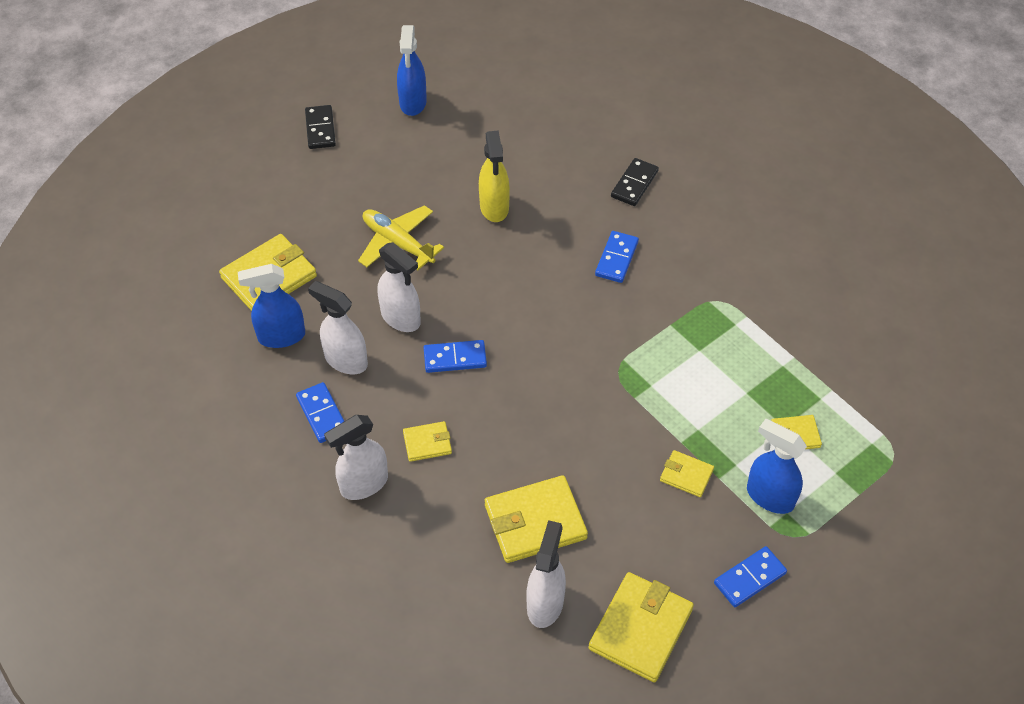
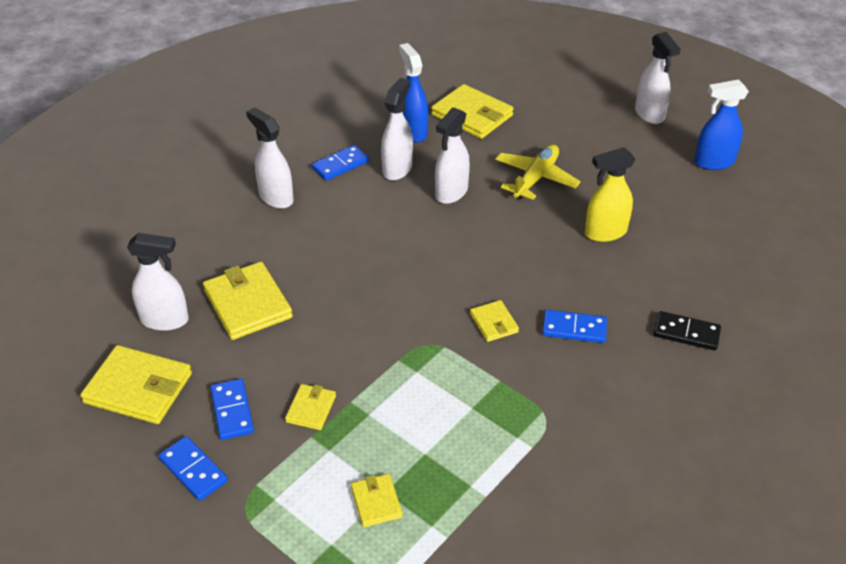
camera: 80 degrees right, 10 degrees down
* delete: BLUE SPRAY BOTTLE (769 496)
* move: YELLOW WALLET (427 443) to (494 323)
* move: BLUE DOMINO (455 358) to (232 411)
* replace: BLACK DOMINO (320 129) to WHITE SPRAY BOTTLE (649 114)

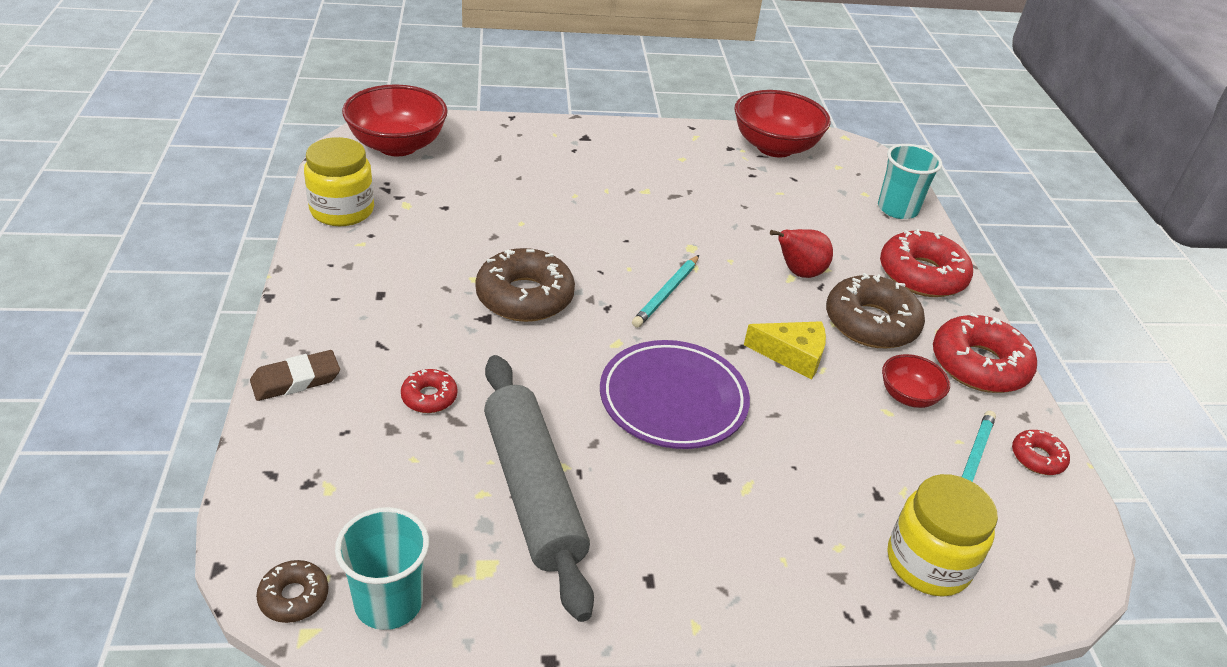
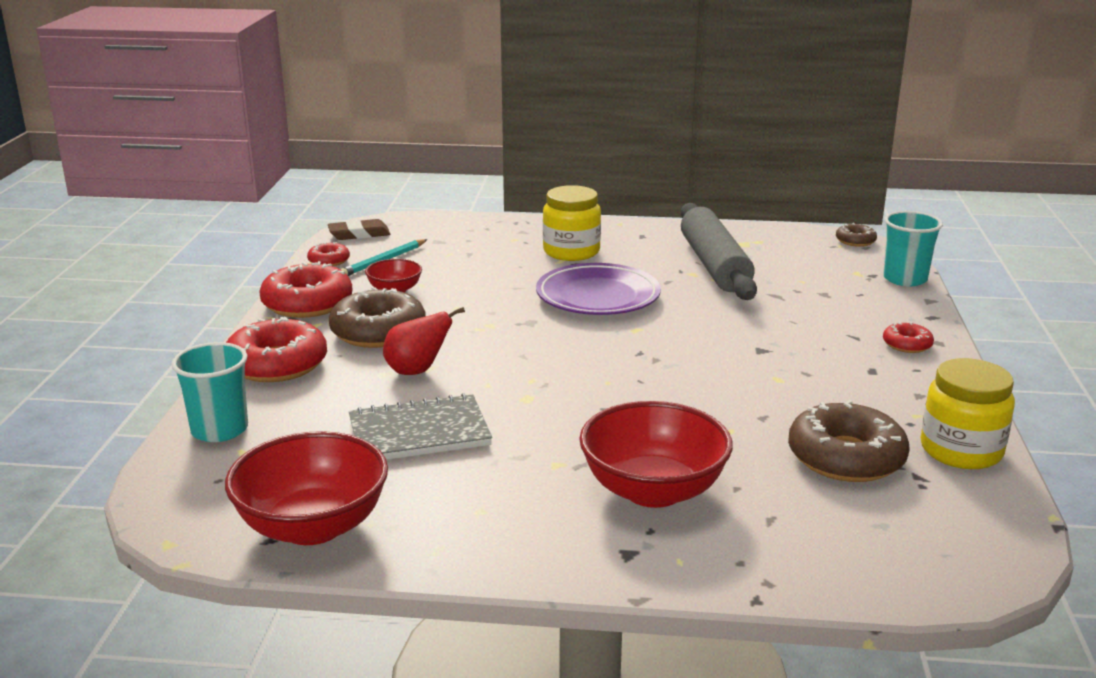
camera: 165 degrees left, 15 degrees down
* delete: TURQUOISE PENCIL (666 293)
* delete: YELLOW CHEESE (792 355)
* insert: GREY NOTEBOOK (419 432)
* move: BROWN ERASER (296 380) to (359 234)
* move: TURQUOISE CUP (389 602) to (904 279)
* move: RED BOWL (397 145) to (653 490)
* move: RED DONUT (429 397) to (907 344)
* move: BROWN DONUT (524 296) to (846 457)
* move: YELLOW JAR (928 563) to (571 252)

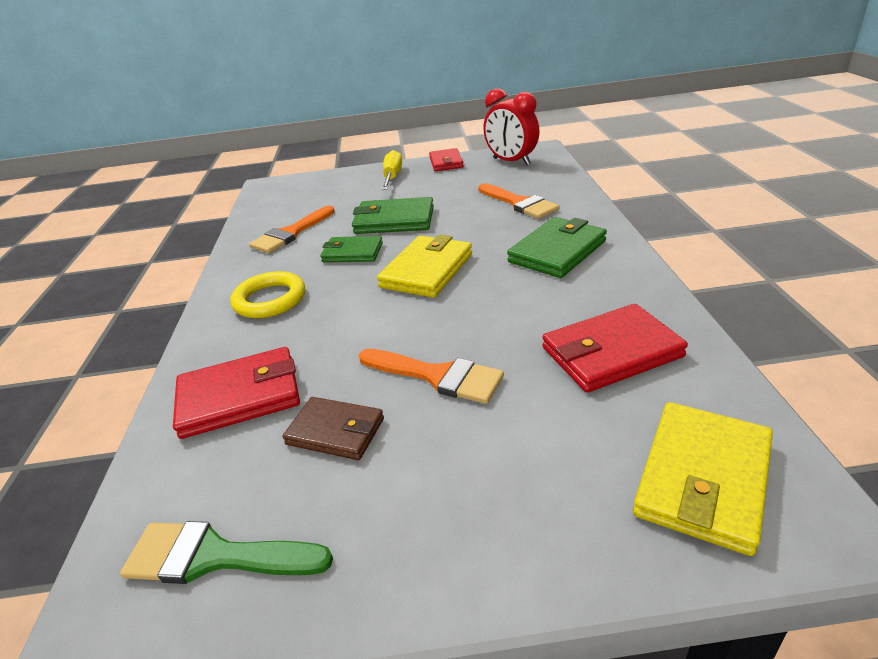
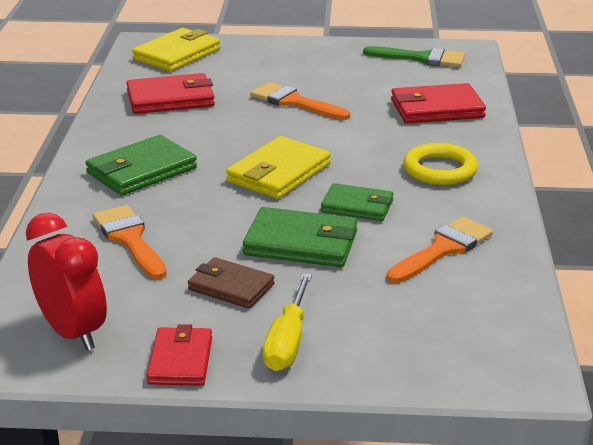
camera: 175 degrees left, 5 degrees down
* move: BROWN WALLET (336 431) to (231 287)

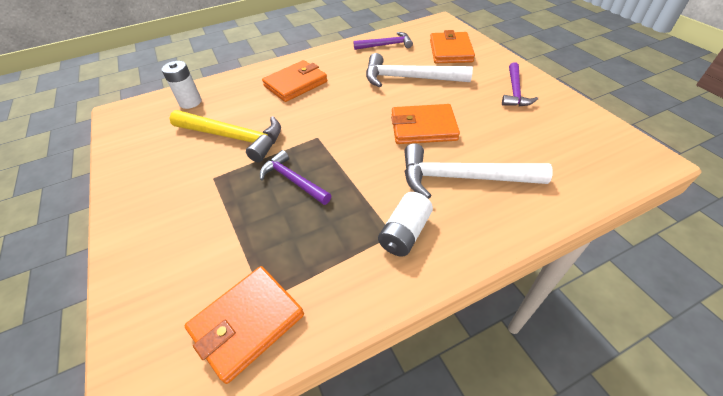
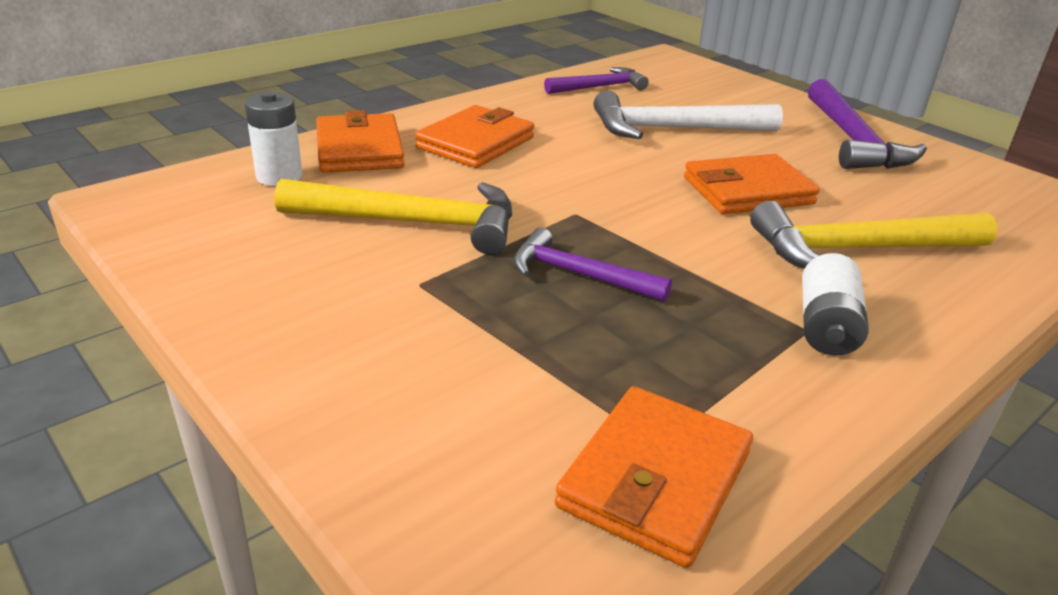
camera: 20 degrees left, 15 degrees down
* move: ORANGE WALLET (450 51) to (359 149)
* recolor: WHITE HAMMER (461 177) to YELLOW HAMMER (857 249)
* resize: PURPLE HAMMER (514 91) = (852 140) x1.60

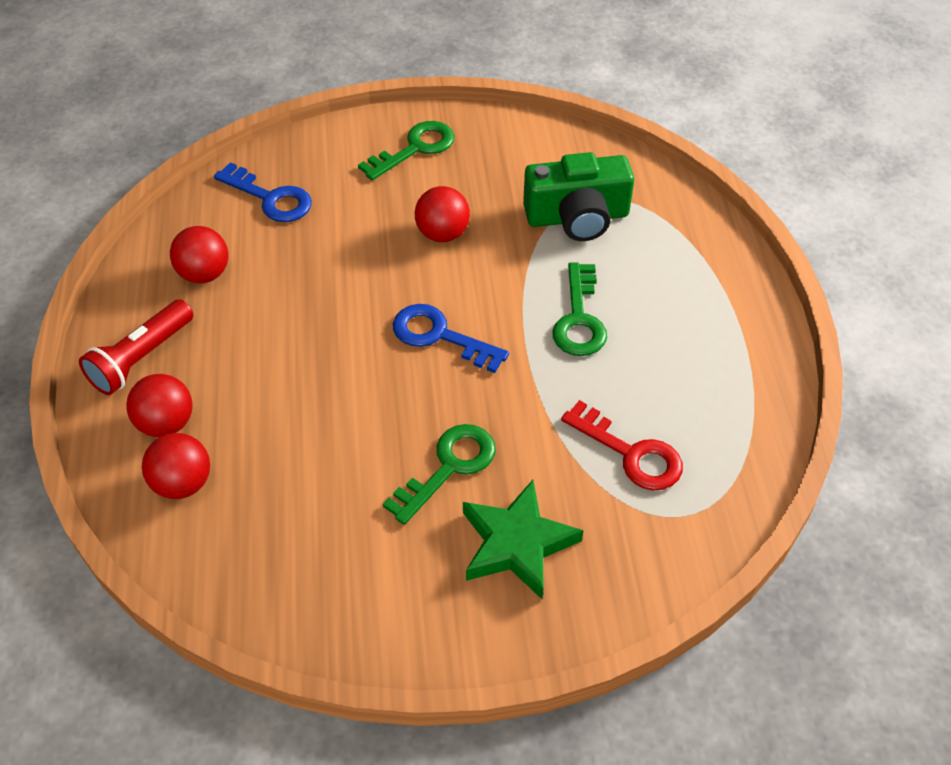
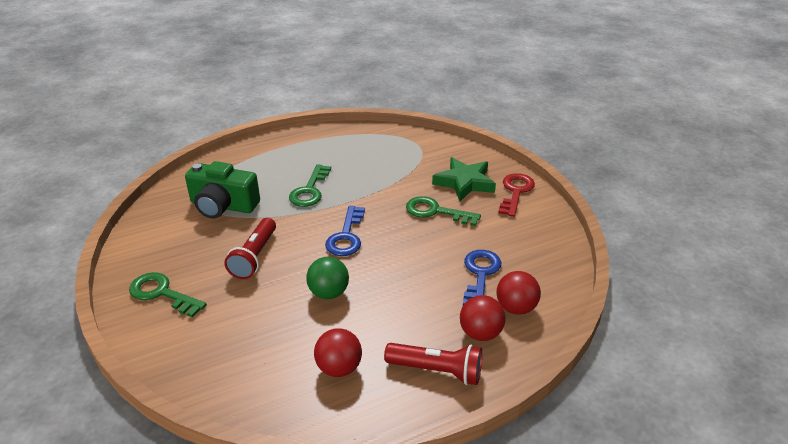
camera: 110 degrees left, 15 degrees down
* insert: GREEN BALL (329 293)
* move: BLUE KEY (270 198) to (480 274)
* move: RED KEY (631 453) to (515 192)
* replace: RED BALL (442 234) to RED FLASHLIGHT (255 257)
* rotate: GREEN CAMERA (577 217) = (223 206) 135 degrees clockwise
* rotate: GREEN KEY (579 319) = (310 190) 120 degrees clockwise

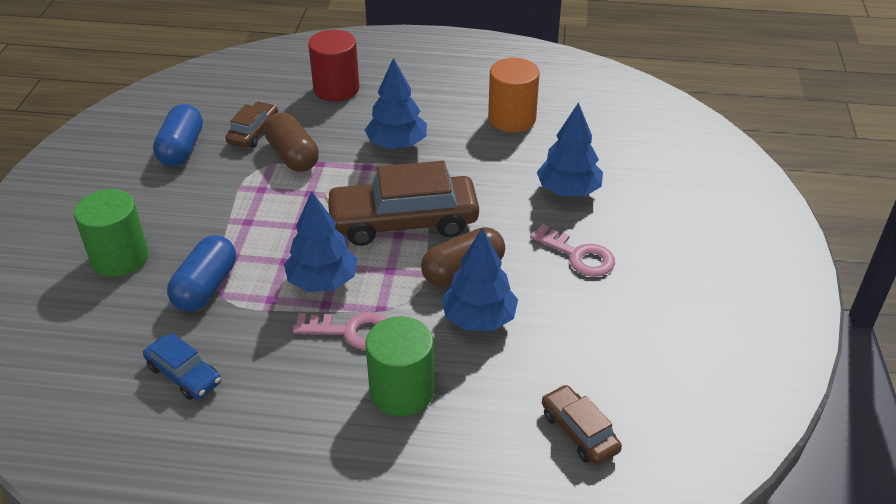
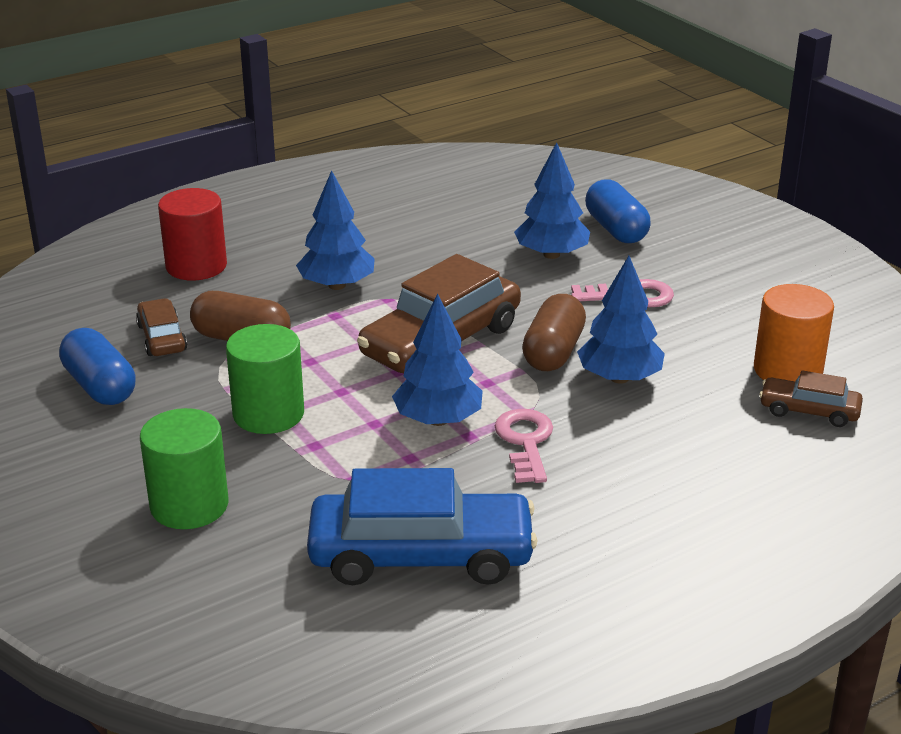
camera: 40 degrees left, 10 degrees down
* move: BLUE CAPSULE (206 287) to (616 229)
* move: GREEN CYLINDER (402 391) to (268 414)
* move: ORANGE CYLINDER (512 119) to (787 370)
* rotate: PINK KEY (351 331) = (525 442) 60 degrees counterclockwise
* resize: BLUE CAR (184 374) = (421 555) x1.98

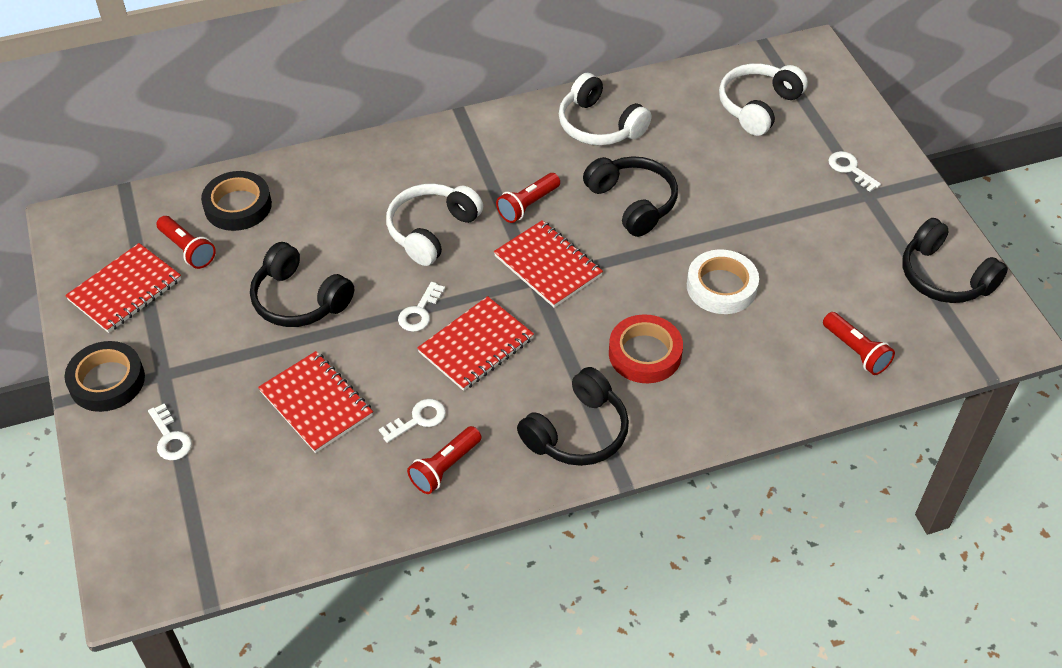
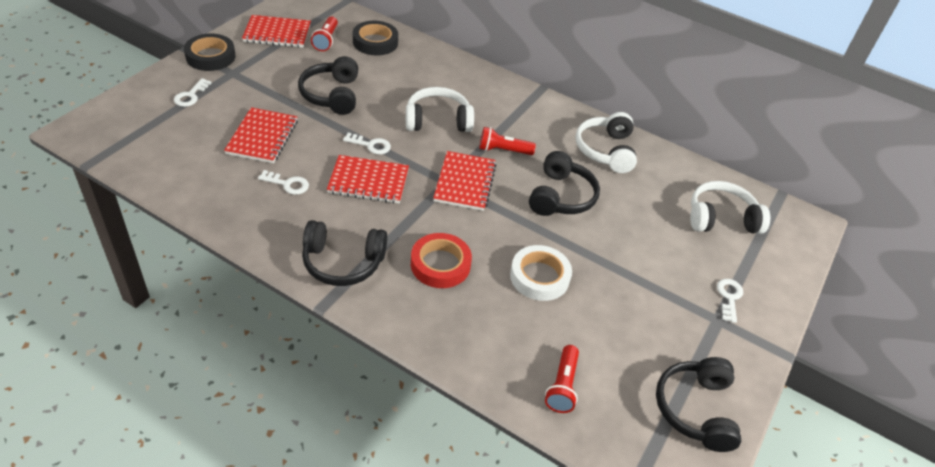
camera: 45 degrees right, 5 degrees down
* delete: RED FLASHLIGHT (445 467)
* rotate: WHITE KEY (419 312) = (370 145) 150 degrees counterclockwise

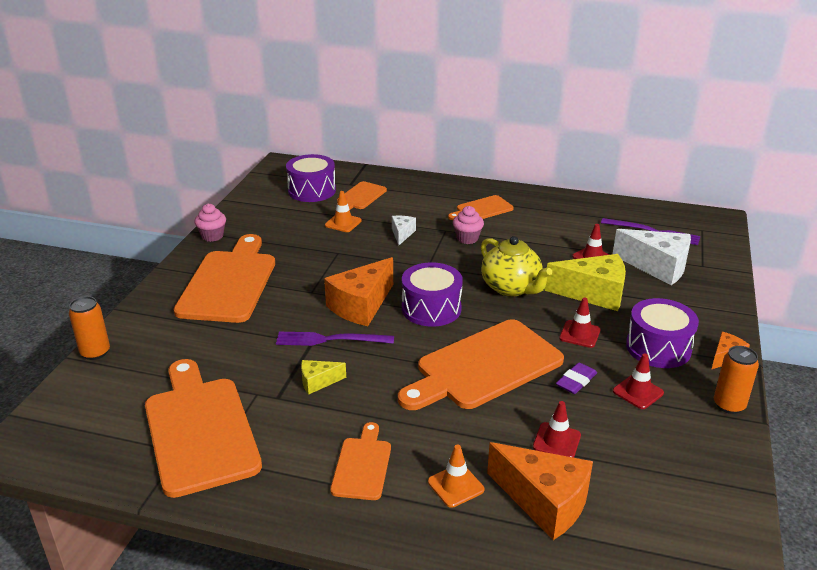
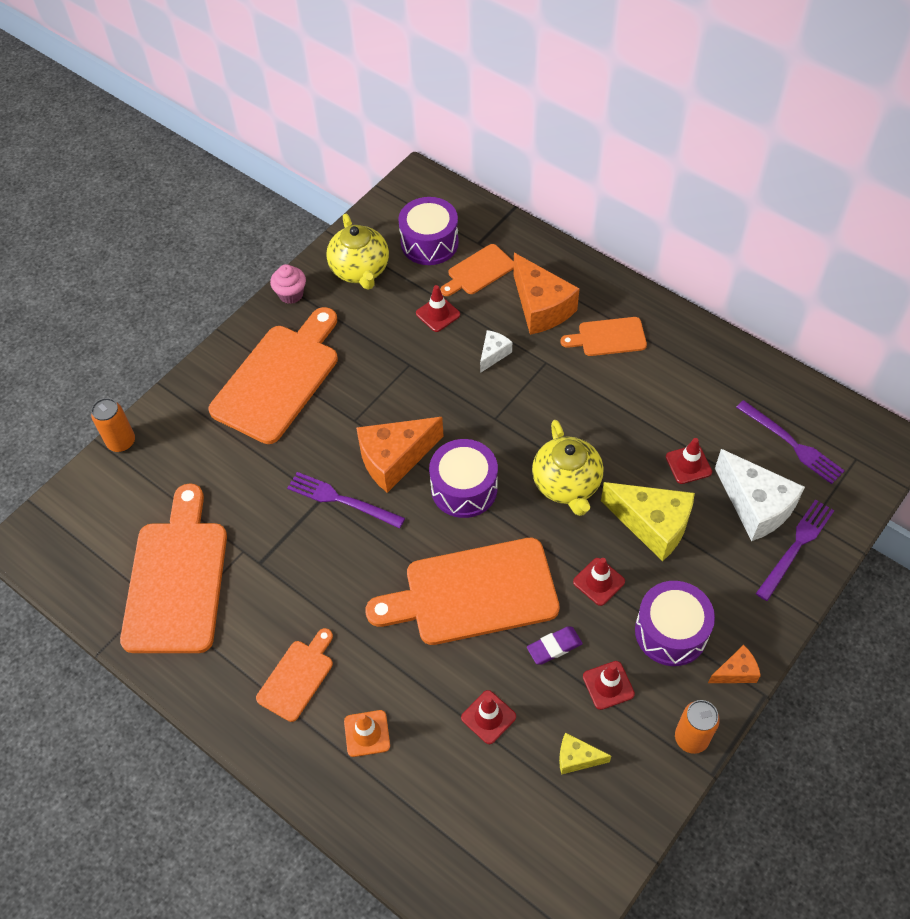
camera: 25 degrees right, 25 degrees up
* delete: PINK CUPCAKE (467 238)
* insert: YELLOW TEAPOT (360 270)
* insert: PURPLE FORK (796 547)
* move: YELLOW CHEESE (318 382) to (577 758)
* move: ORANGE CHEESE (544 502) to (541 307)
* recolor: ORANGE TRAFFIC CONE (343 223) to RED TRAFFIC CONE (438 314)

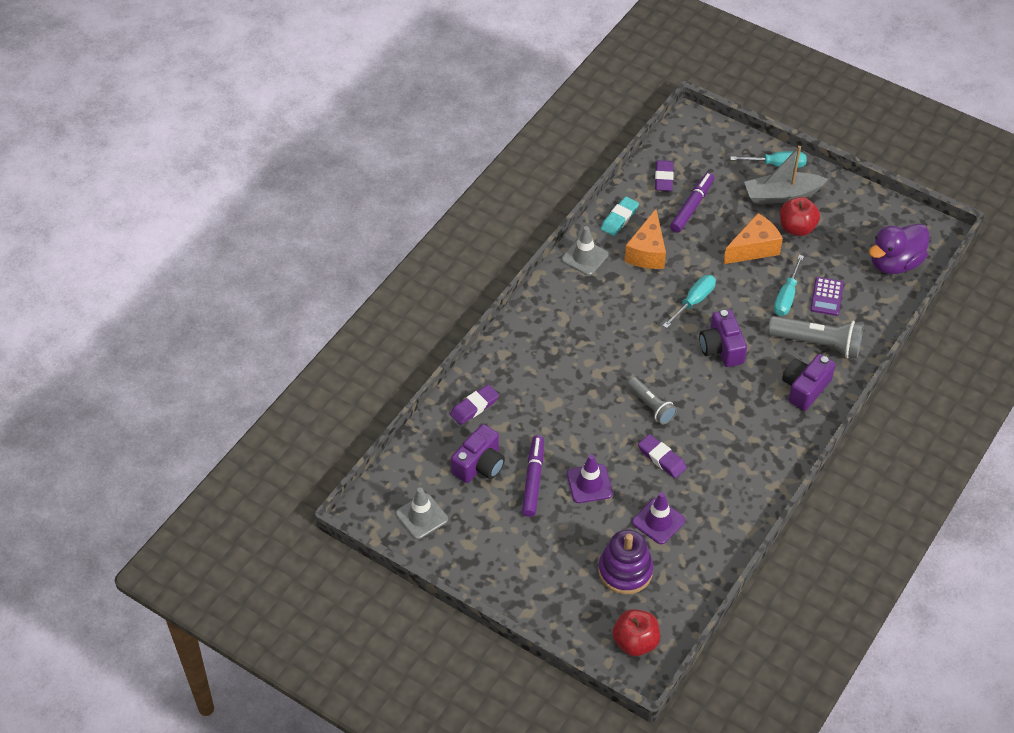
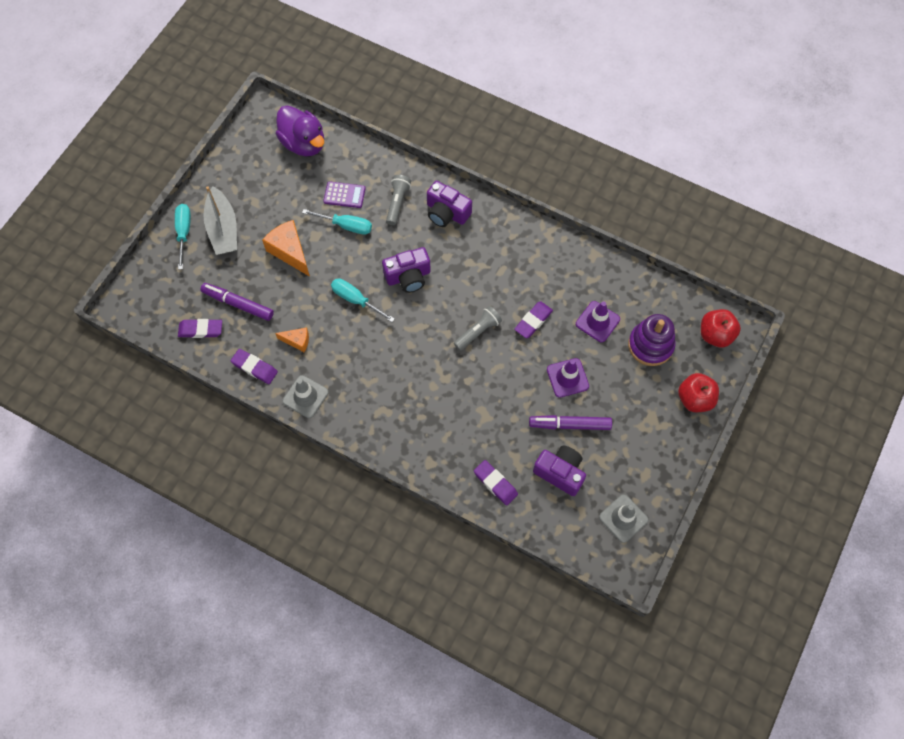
camera: 95 degrees left, 15 degrees up
* move: RED APPLE (797 228) to (695 399)
* recolor: TURQUOISE ERASER (619 218) to PURPLE ERASER (254 368)
* resize: ORANGE CHEESE (647 252) = (297 341) x0.56
* resize: GREY FLASHLIGHT (817 343) = (397 203) x0.62

